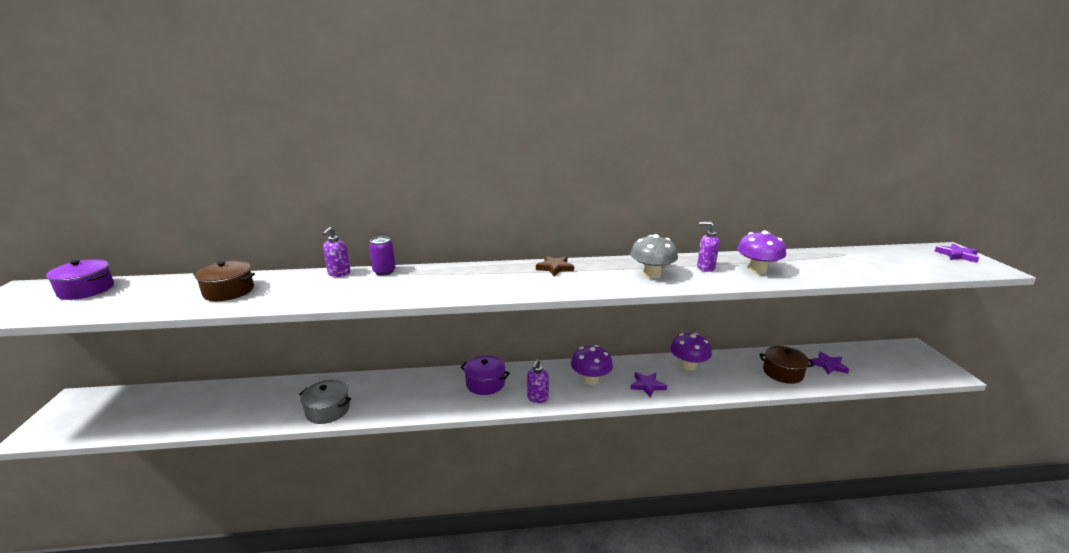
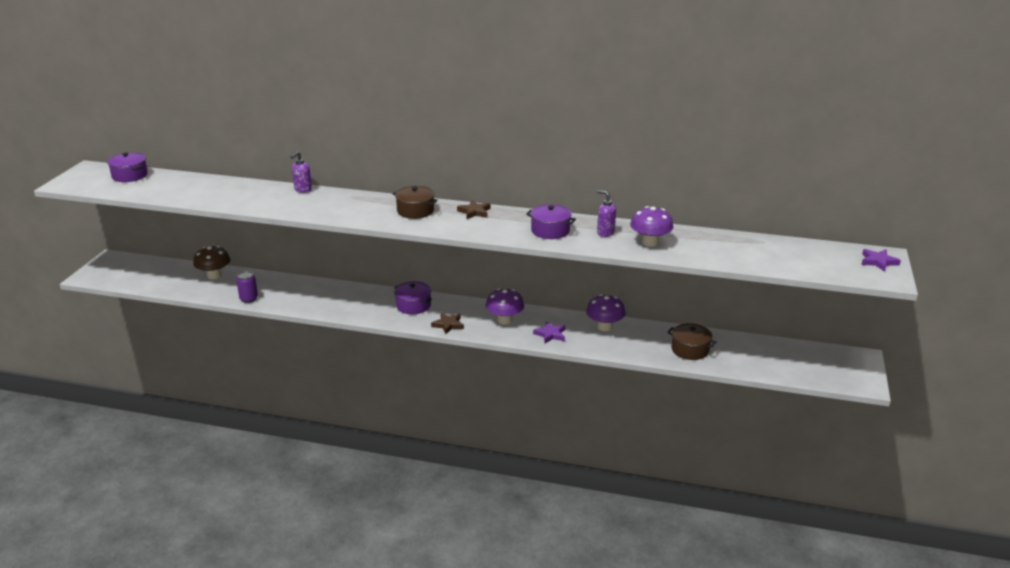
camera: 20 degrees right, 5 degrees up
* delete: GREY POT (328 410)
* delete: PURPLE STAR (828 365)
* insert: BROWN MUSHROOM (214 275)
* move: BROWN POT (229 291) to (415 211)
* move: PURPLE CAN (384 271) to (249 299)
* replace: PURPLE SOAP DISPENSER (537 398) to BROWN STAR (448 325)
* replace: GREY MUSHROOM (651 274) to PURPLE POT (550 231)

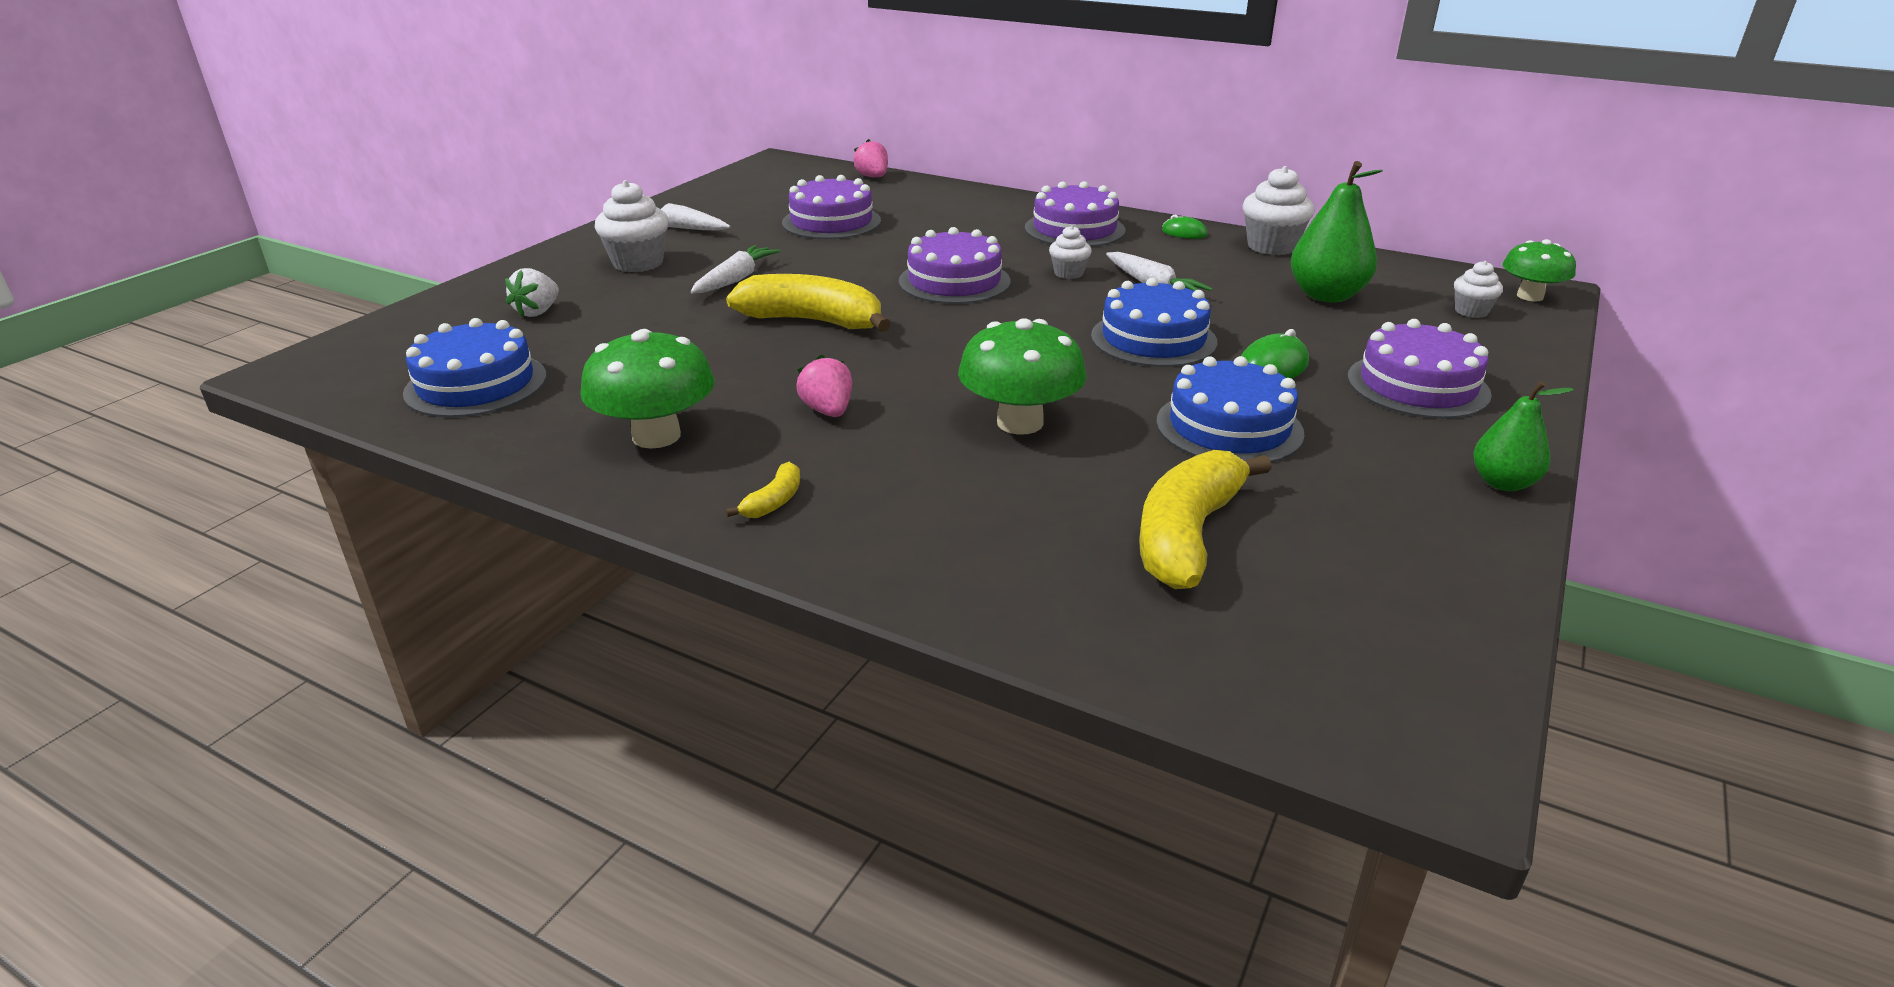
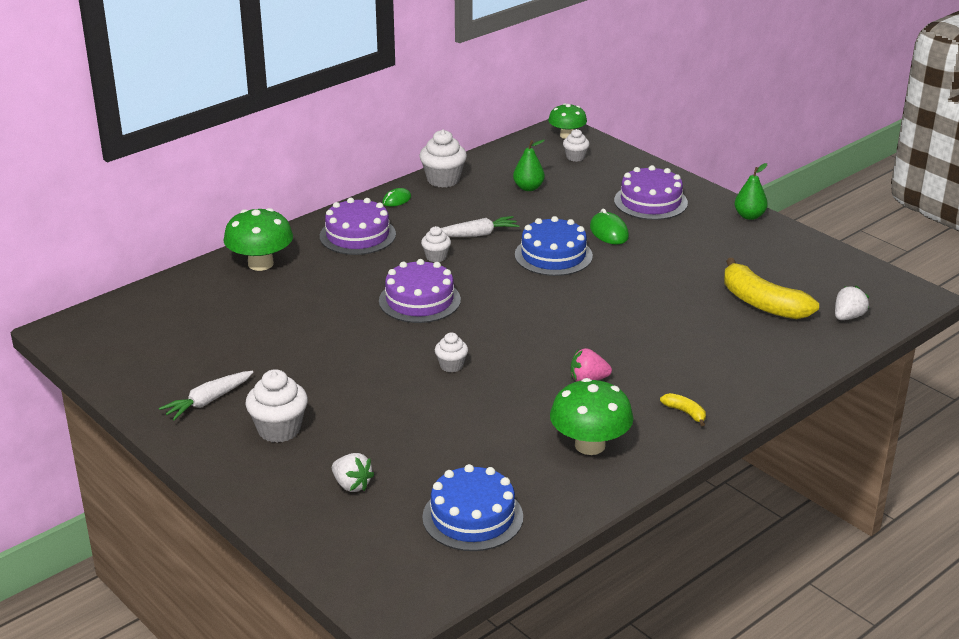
camera: 70 degrees left, 0 degrees up
* delete: WHITE CARROT (735 279)
* delete: PURPLE CAKE (831 222)
* delete: PINK STRAWBERRY (873 177)
* delete: BLUE CAKE (1229 427)
* insert: WHITE STRAWBERRY (848 317)
* move: GREEN MUSHROOM (1020 422) to (260 264)
* replace: YELLOW BANANA (813 321) to WHITE CUPCAKE (451 366)
* resize: GREEN PEAR (1326 295) = (528 188) x0.62

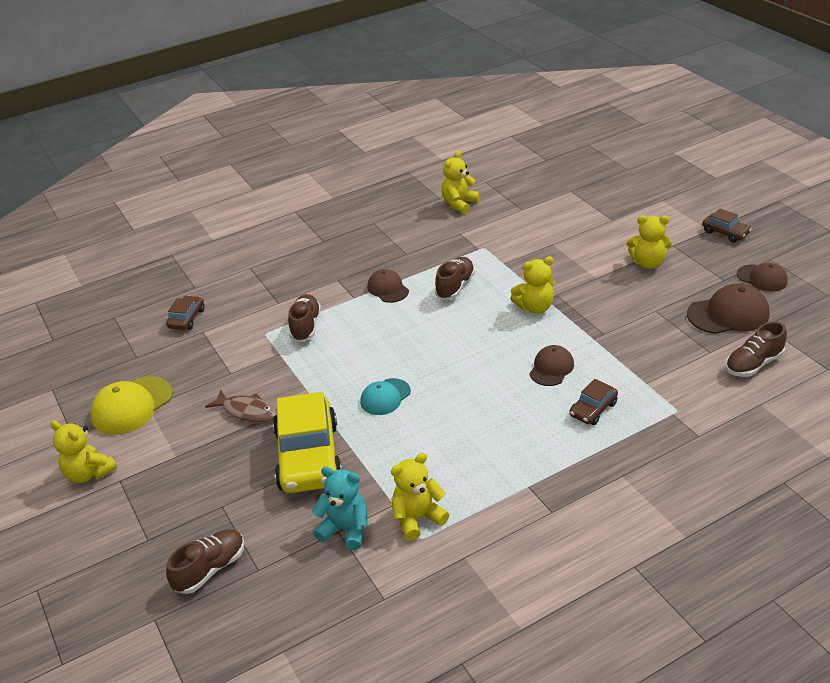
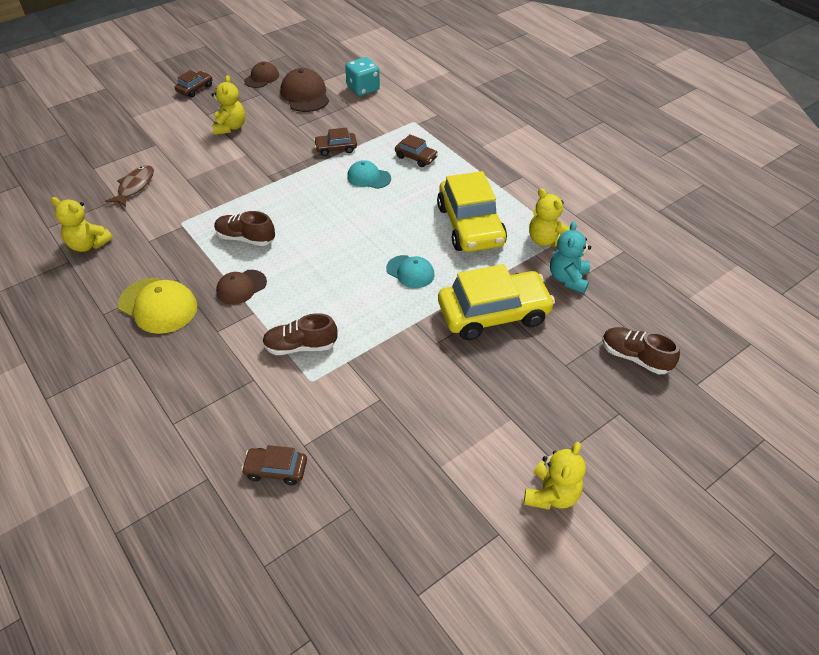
camera: 100 degrees left, 10 degrees up
* delete: YELLOW TEDDY BEAR (535 307)
* insert: BROWN CAR (336 148)
* insert: YELLOW CAR (470 225)
* move: YELLOW CAP (132 406) to (158 306)
* move: BROWN FISH (247 411) to (135 186)
* replace: BROWN SHOE (753 364) to TURQUOISE DICE (363 89)
* recolor: BROWN CAP (551 368) to TURQUOISE CAP (368 177)

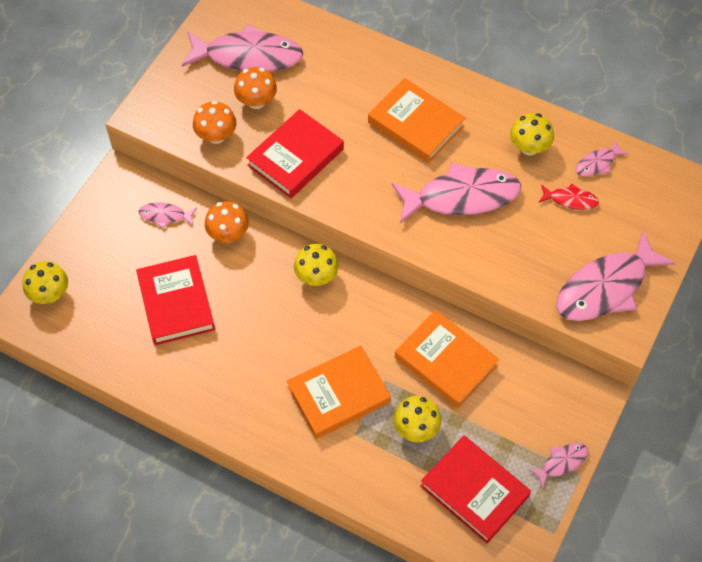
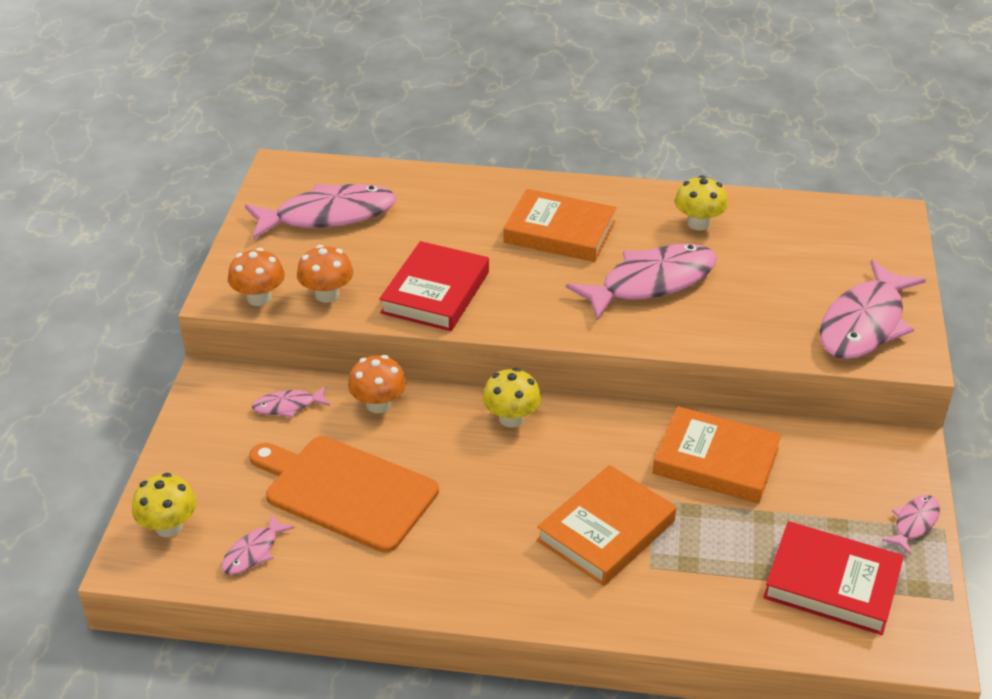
camera: 20 degrees left, 20 degrees down
* delete: YELLOW MUSHROOM (416 428)
* delete: RED FISH (570 200)
* move: ORANGE MUSHROOM (256 101) to (259 298)
* move: PINK FISH (597 163) to (253 552)
* replace: RED BOOK (176 303) to ORANGE CUTTING BOARD (345 491)

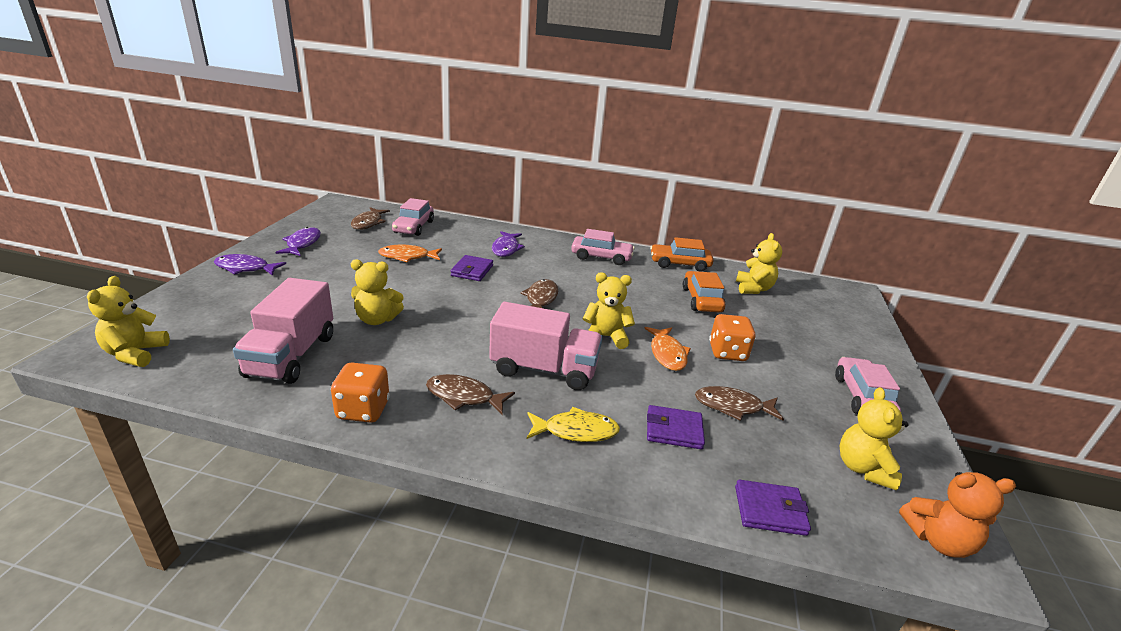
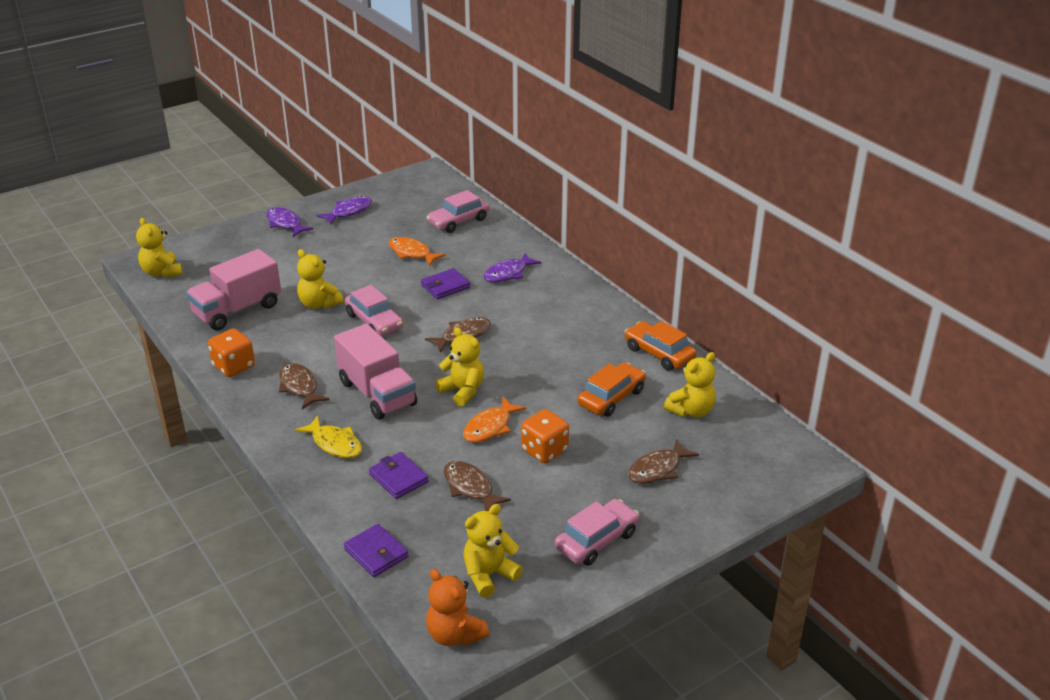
camera: 45 degrees right, 5 degrees up
* move: BROWN FISH (368 223) to (657 469)
* move: PINK CAR (601 257) to (374 321)
* rotate: YELLOW TEDDY BEAR (135 353) = (162 272) 75 degrees counterclockwise

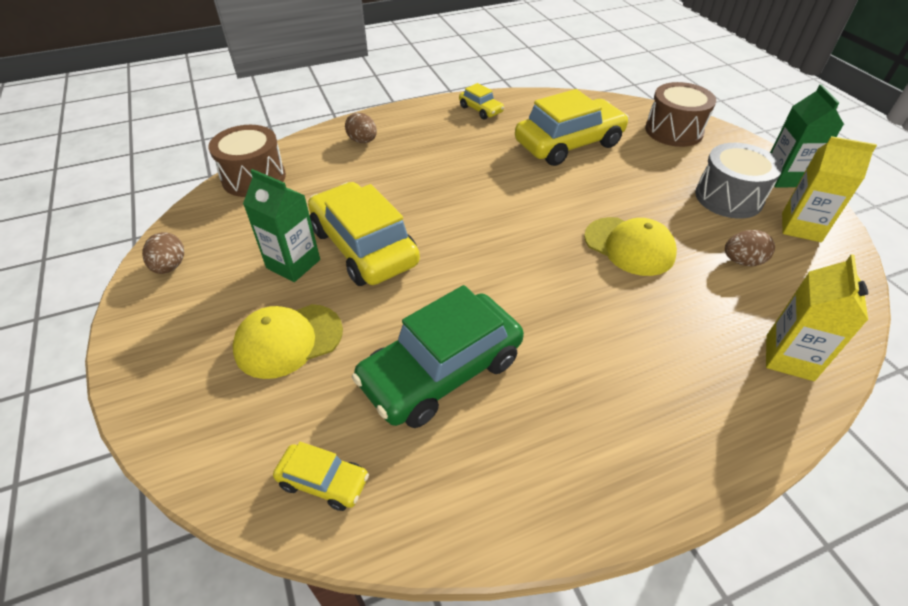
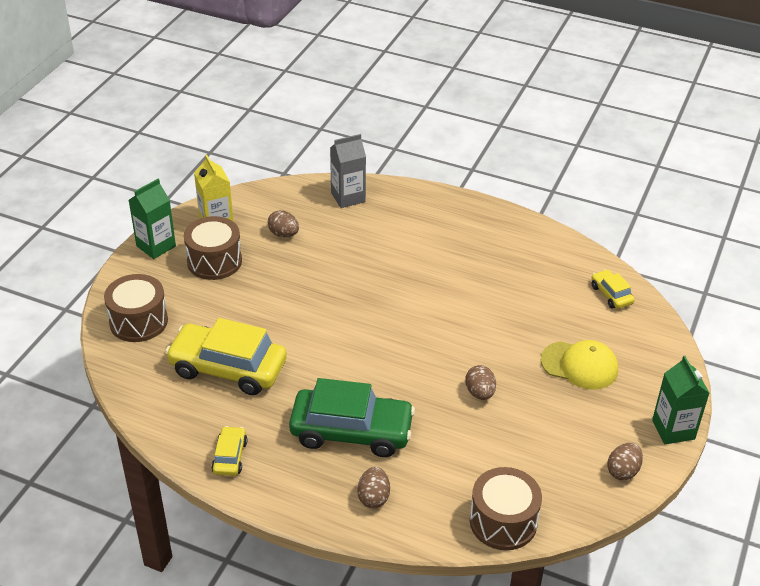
camera: 135 degrees left, 5 degrees down
* delete: YELLOW CAP (629 246)
* move: GREEN CARTON (293 264) to (673 429)
* move: GREEN CAR (441 371) to (351 431)
* replace: YELLOW CAR (364 247) to BROWN EGG (480 393)
* recolor: GREY DRUM (728 197) to BROWN DRUM (214 261)
* recolor: YELLOW CARTON (789 357) to GREY CARTON (348 197)

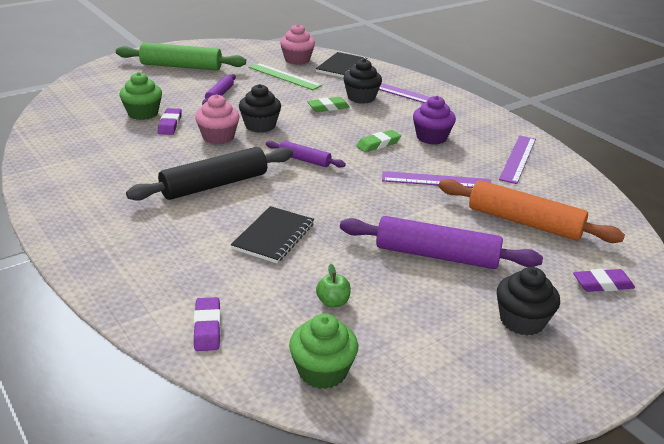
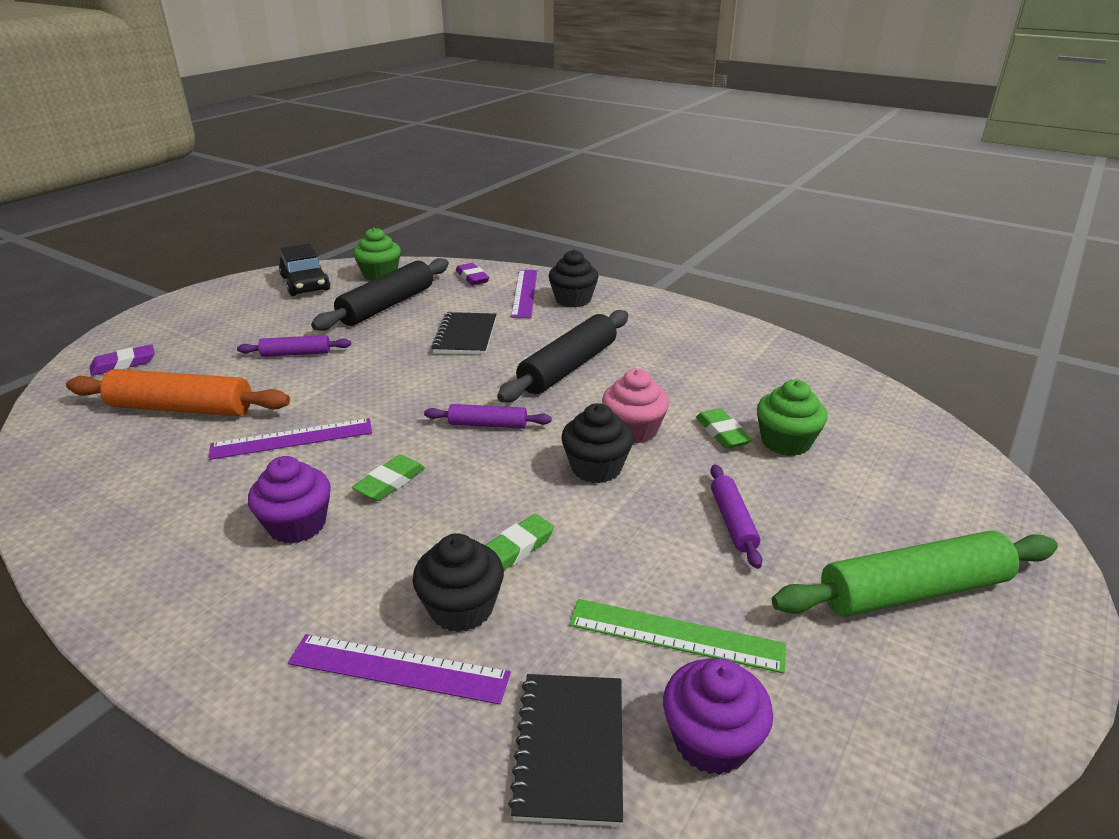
camera: 160 degrees right, 0 degrees up
* insert: BLACK CAR (305 283)
* move: BLACK CUPCAKE (522 321) to (573 300)
* move: PURPLE RULER (517 158) to (525 293)
* replace: GREEN APPLE (333 302) to BLACK ROLLING PIN (387 305)
* recolor: PURPLE ERASER (170 124) to GREEN ERASER (722 433)
* recolor: PINK CUPCAKE (297 60) to PURPLE CUPCAKE (711 740)
* resize: PURPLE ROLLING PIN (436 255) = (296 353) x0.54

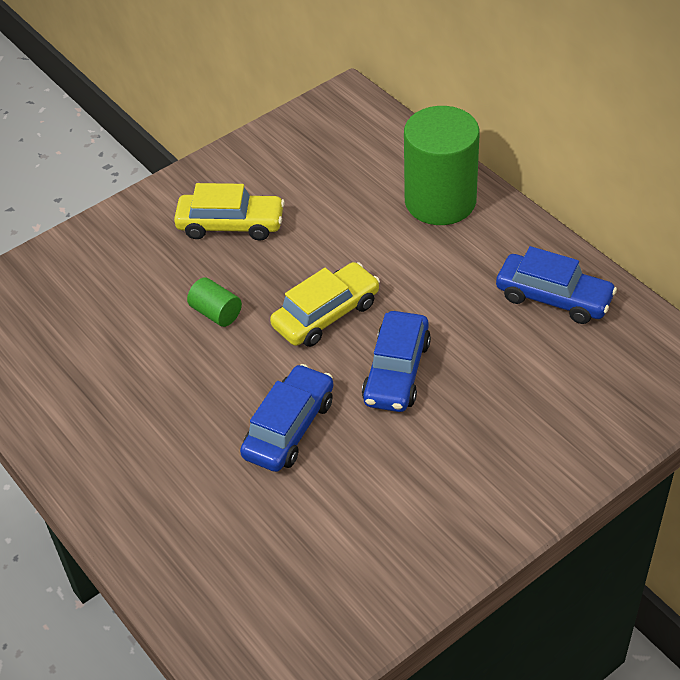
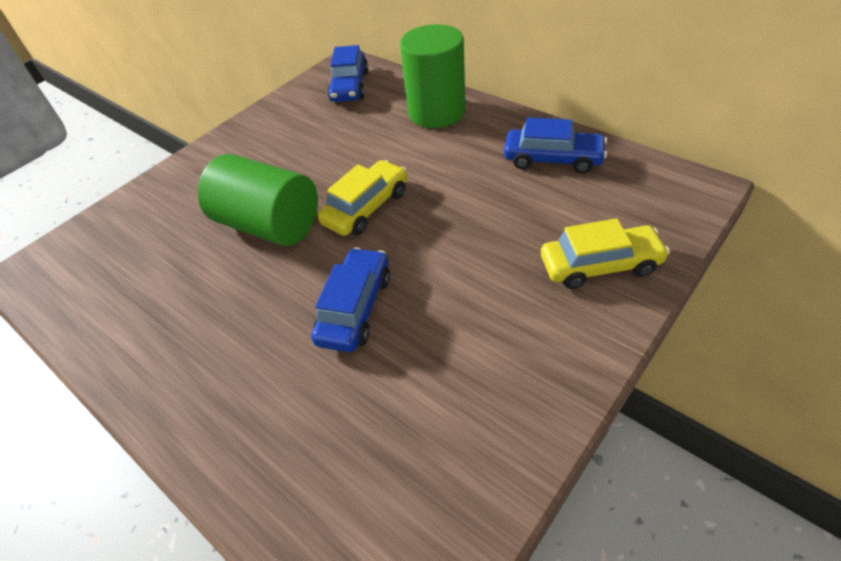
camera: 10 degrees left, 0 degrees up
* move: YELLOW CAR (231 225) to (600 265)
* move: BLUE CAR (396 372) to (349 86)
* resize: GREEN CYLINDER (216 313) = (269 225) x2.28

